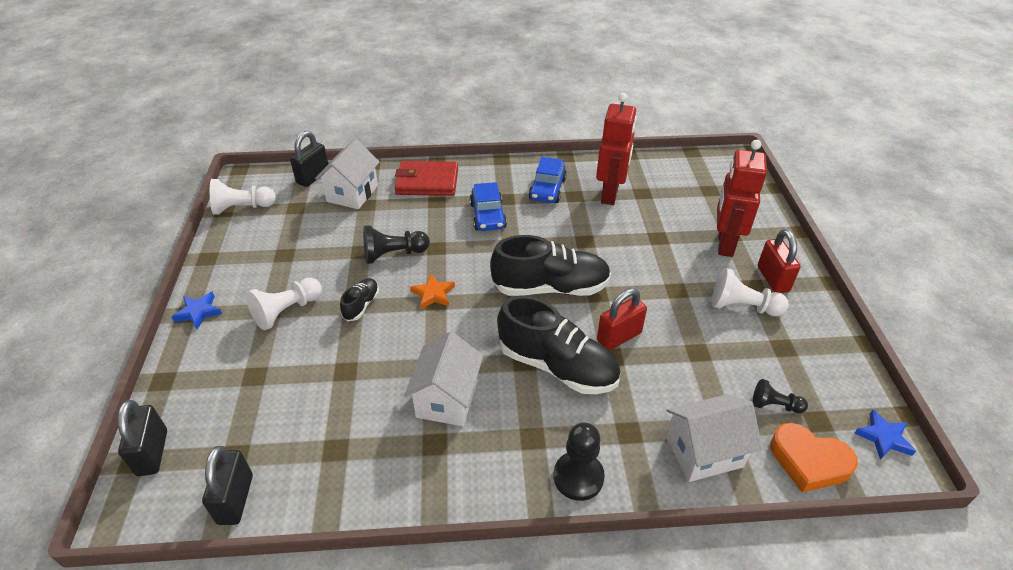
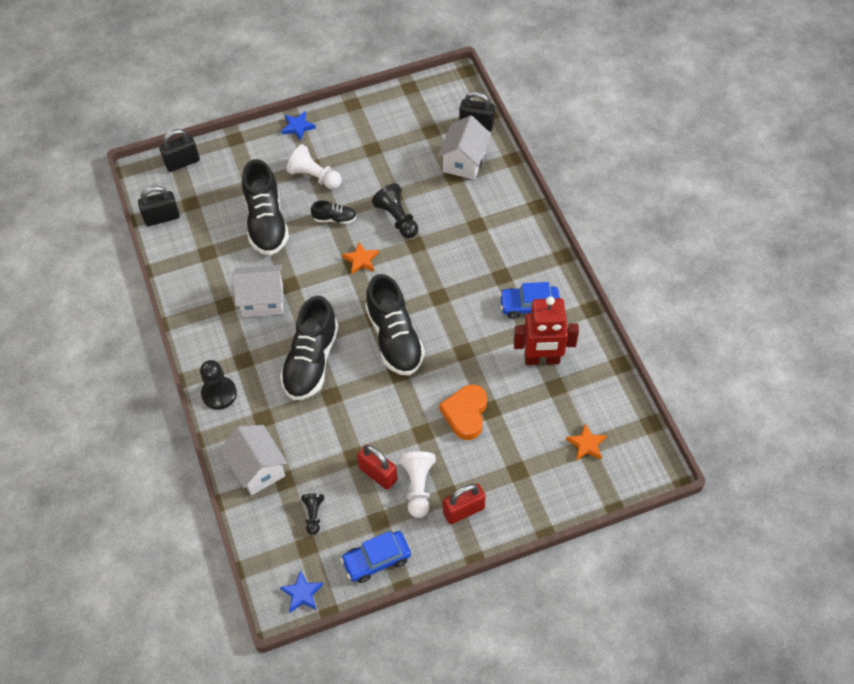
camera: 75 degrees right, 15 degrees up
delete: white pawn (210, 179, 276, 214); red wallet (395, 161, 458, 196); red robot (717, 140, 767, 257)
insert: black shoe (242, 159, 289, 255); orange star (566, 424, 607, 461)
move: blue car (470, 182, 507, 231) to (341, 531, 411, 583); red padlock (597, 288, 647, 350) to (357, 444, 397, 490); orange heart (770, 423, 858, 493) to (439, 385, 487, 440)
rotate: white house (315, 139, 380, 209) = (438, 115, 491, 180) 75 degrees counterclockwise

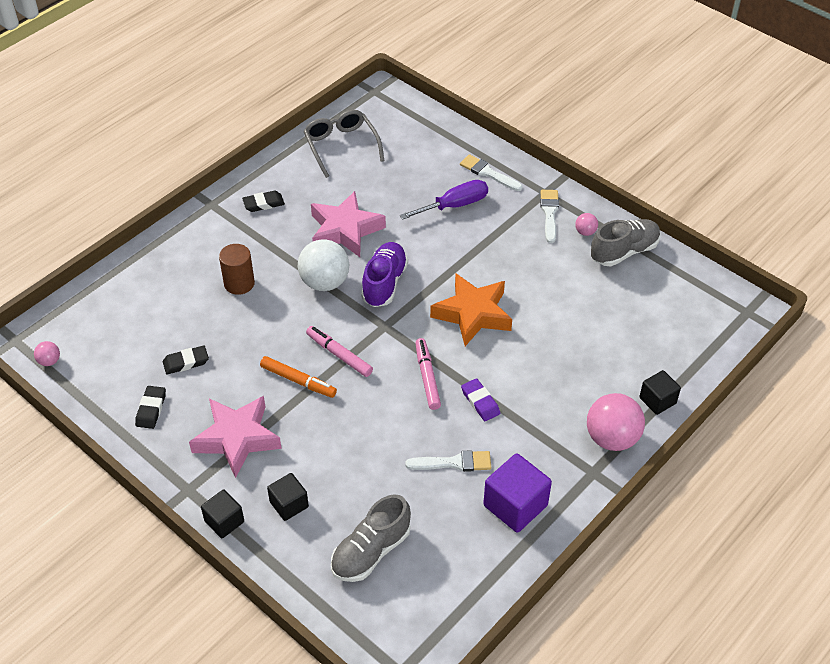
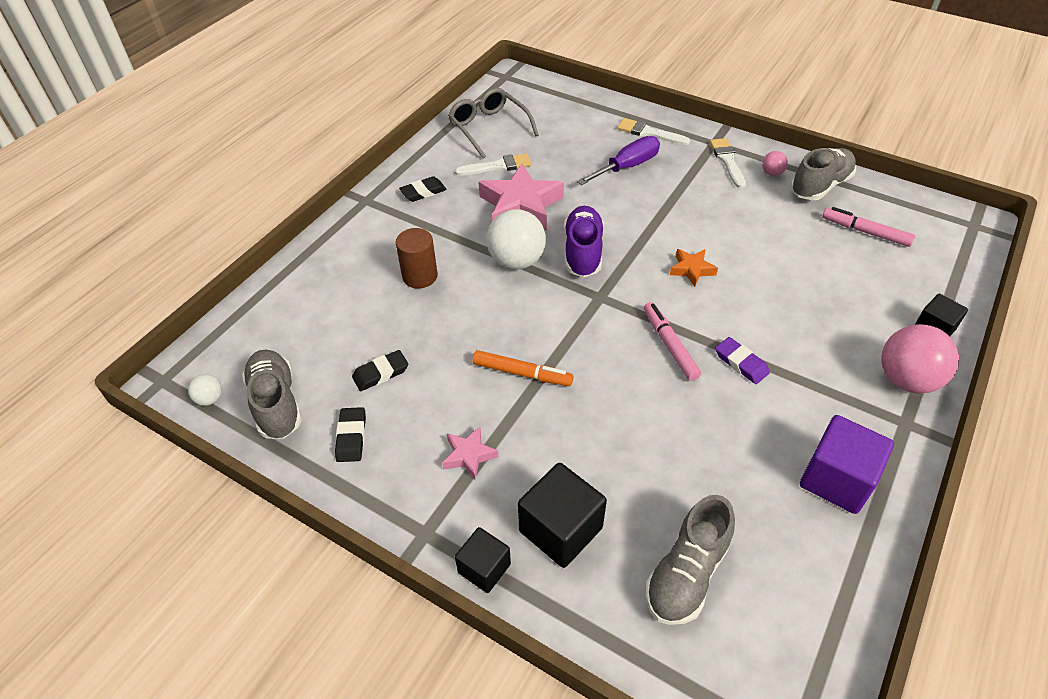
camera: 10 degrees left, 0 degrees up
insert: grey shoe (242, 350, 302, 439)
move: pink marker (306, 326, 373, 377) to (822, 207, 915, 247); white brush (405, 450, 491, 472) to (455, 153, 531, 176)
recolor: pink ball (34, 341, 60, 366) to white ball (188, 374, 222, 406)
resize: pink star (189, 396, 282, 478) = (442, 427, 498, 480) x0.50; black cube (267, 473, 309, 521) = (518, 463, 607, 568) x1.62; orange star (430, 273, 512, 346) = (670, 249, 718, 287) x0.50

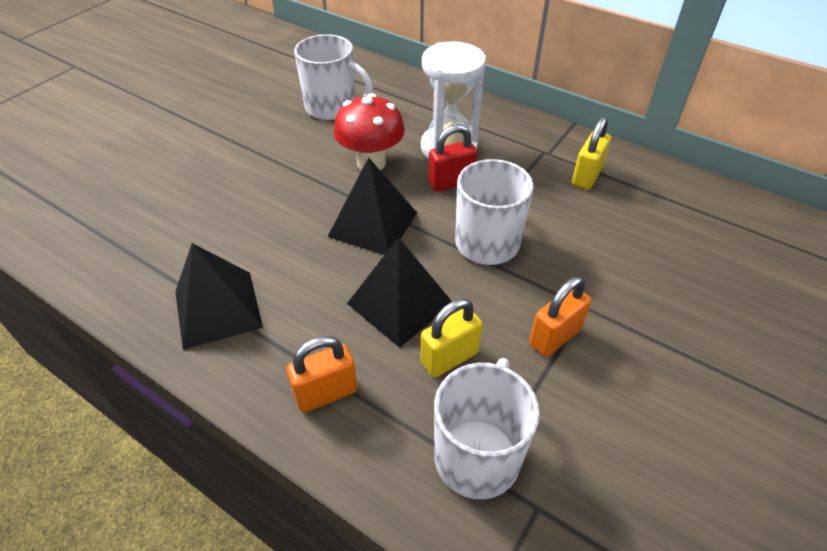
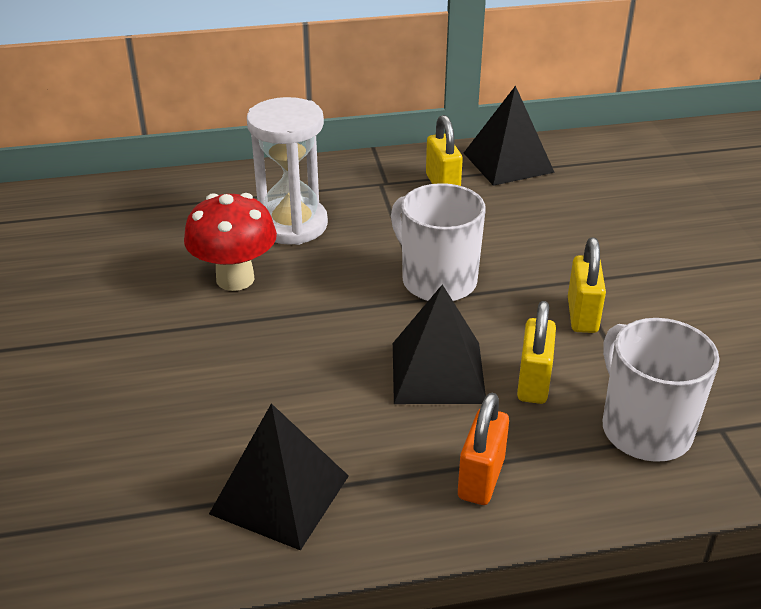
camera: 45 degrees left, 10 degrees down
delete: white mug (294, 34, 373, 120); red padlock (428, 124, 478, 192)
move: black pyramid (328, 157, 417, 255) to (464, 85, 555, 186)
recolor: orange padlock (529, 277, 591, 357) to yellow padlock (568, 238, 606, 333)

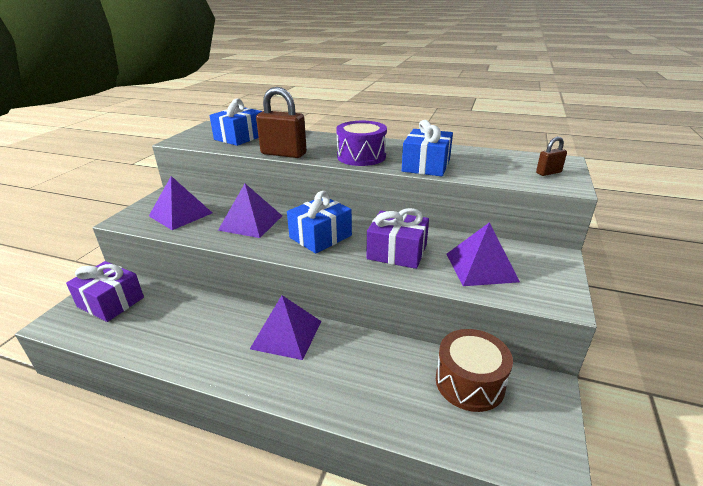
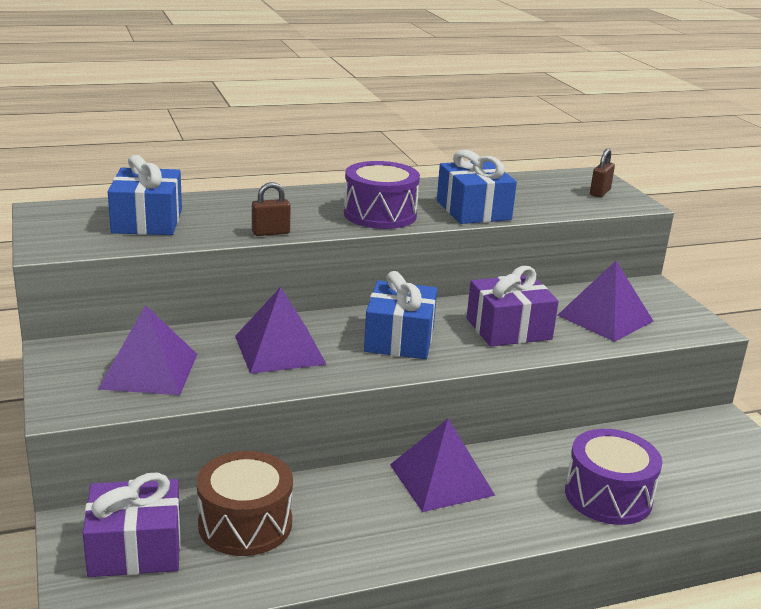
camera: 40 degrees left, 5 degrees down
insert: purple drum (565, 429, 662, 525)
move: brown drum (436, 329, 513, 412) to (197, 451, 293, 556)
resize: brown padlock (256, 87, 307, 158) = (252, 182, 291, 236) x0.51

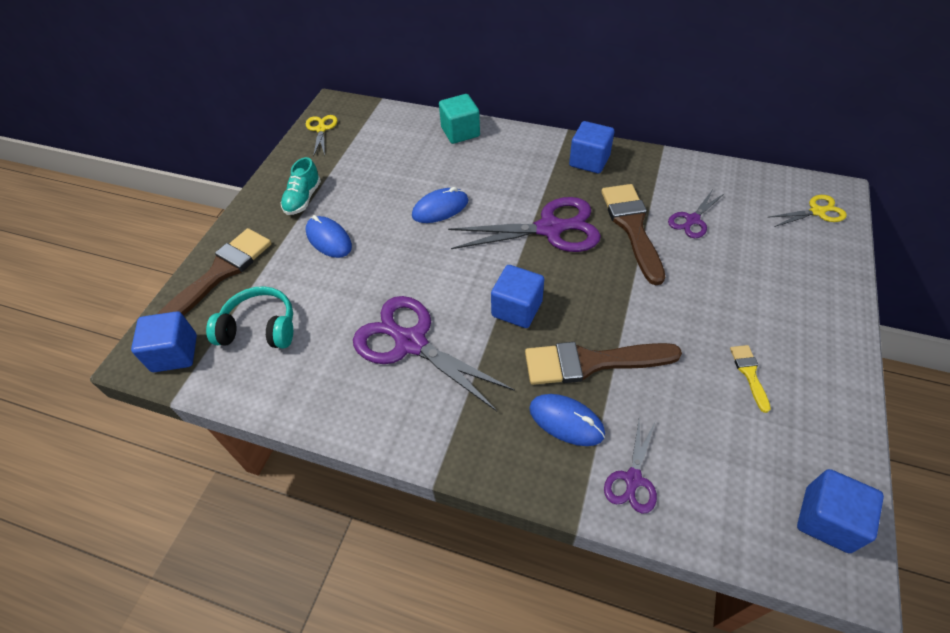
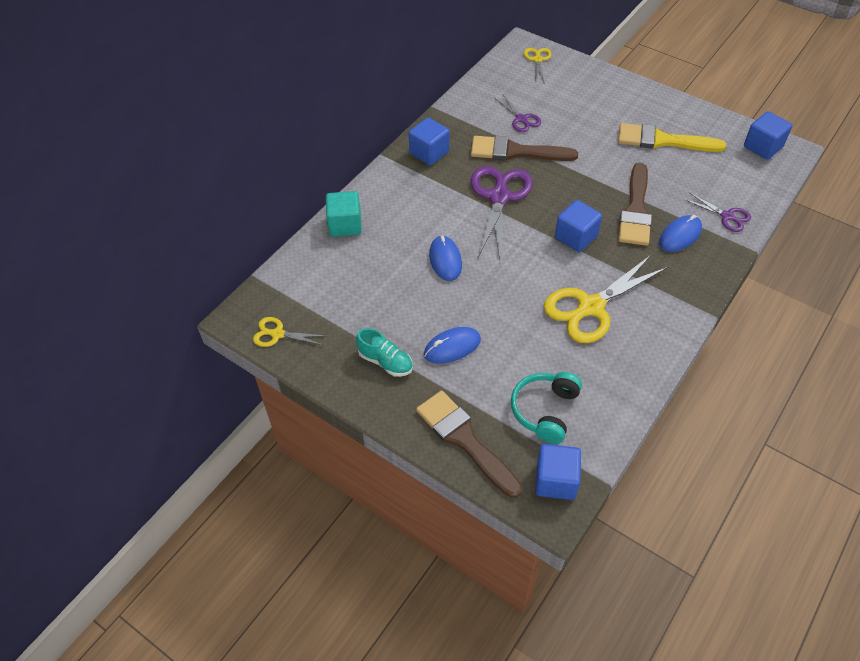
camera: 75 degrees left, 0 degrees up
recolor: purple scissors (353, 296, 515, 411) to yellow scissors (544, 255, 668, 343)
resize: yellow brush (730, 345, 771, 413) = (618, 123, 726, 152) x2.12

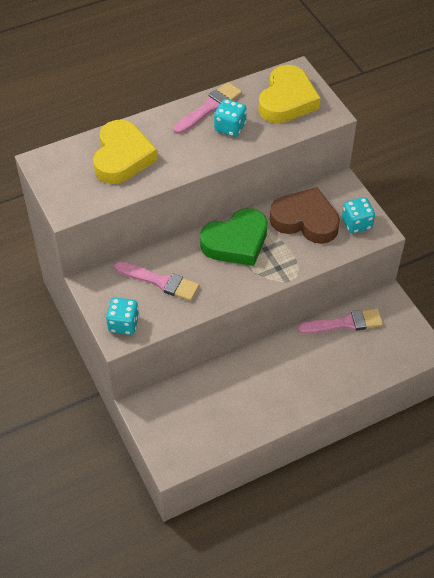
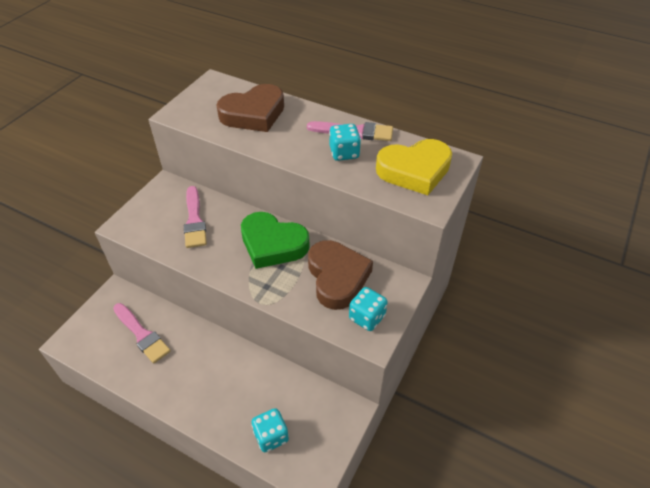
camera: 55 degrees right, 5 degrees down
move: turquoise dice (106, 297, 139, 335) to (251, 408, 289, 452); pink brush (297, 309, 383, 334) to (113, 303, 171, 364)
recolor: yellow heart (93, 120, 157, 184) to brown heart (216, 84, 284, 132)

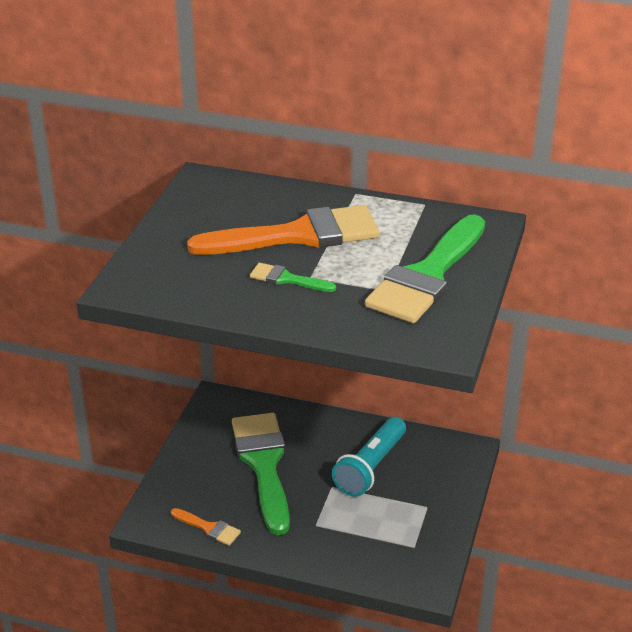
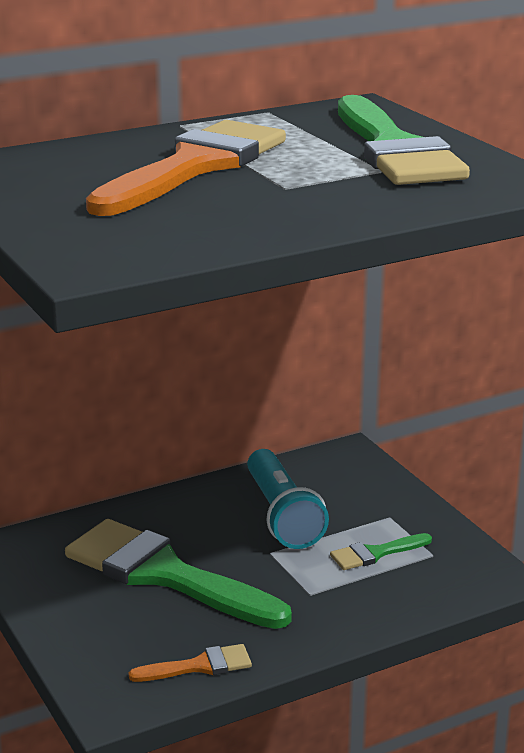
camera: 45 degrees left, 10 degrees down
move: green brush (250, 263, 336, 292) to (330, 533, 432, 570)

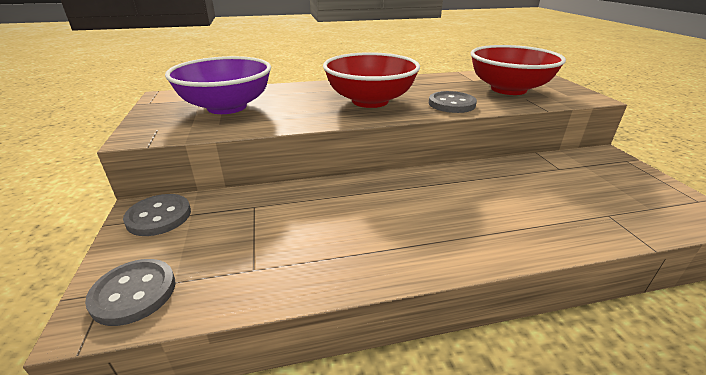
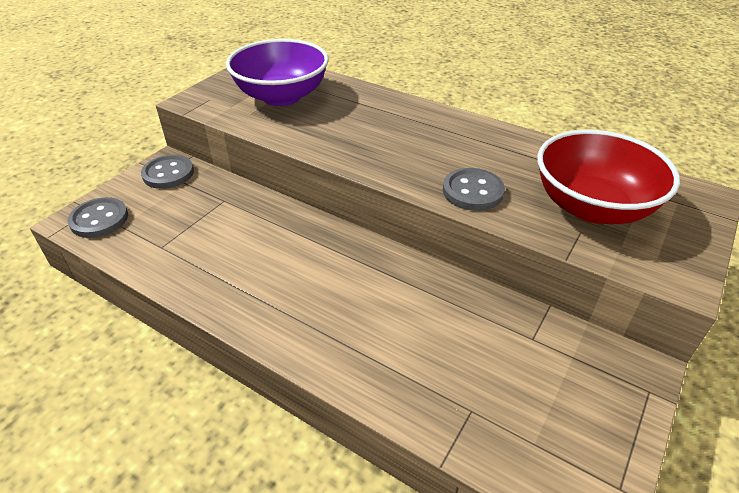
camera: 45 degrees right, 10 degrees up
delete: red bowl (323, 52, 420, 108)

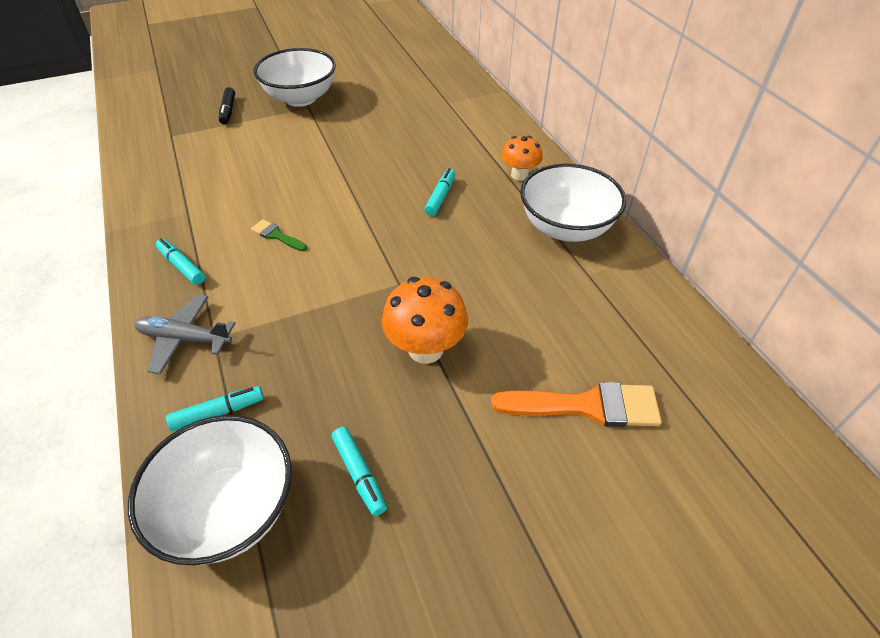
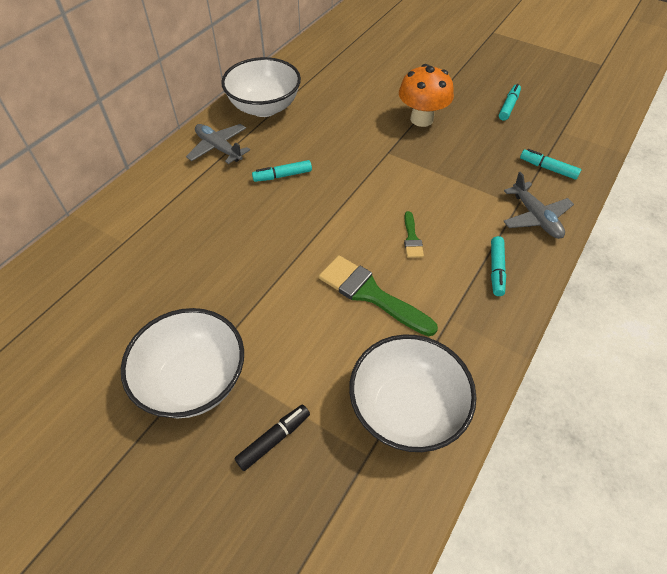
camera: 125 degrees left, 5 degrees up
delete: orange brush (491, 382, 662, 427)
insert: green brush (319, 255, 438, 336)
move: white bowl (128, 415, 292, 565) to (349, 334, 477, 452)
replace: orange mushroom (502, 136, 543, 181) to grey plane (186, 124, 250, 164)

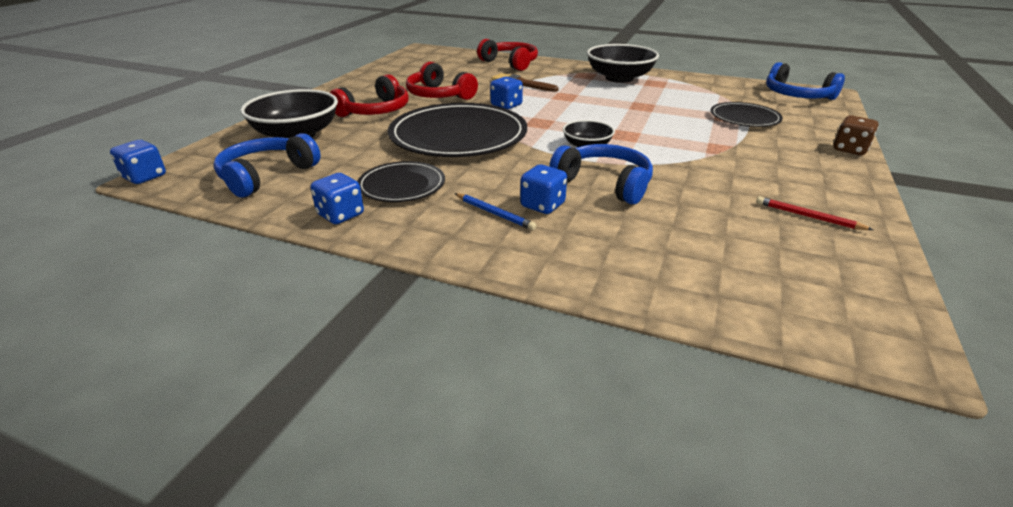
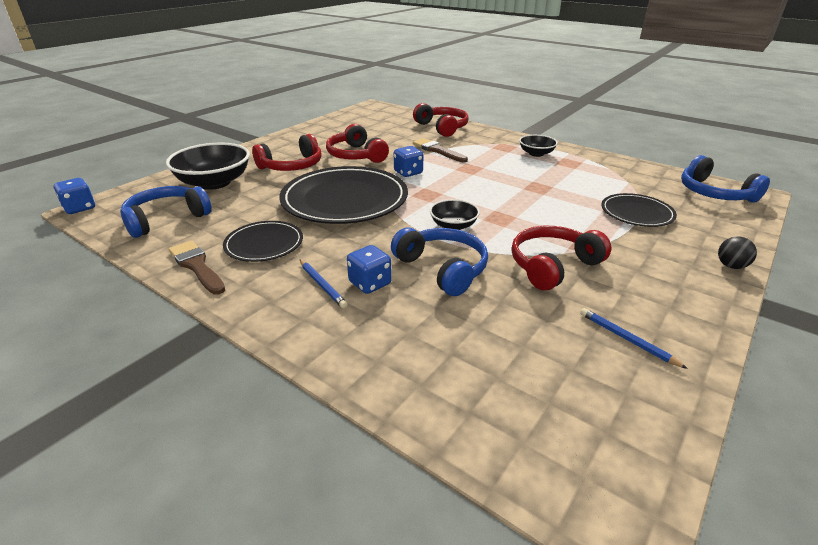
camera: 15 degrees right, 0 degrees up
insert: red headphones (512, 226, 611, 291)
replace: blue dice (310, 173, 364, 224) to brown brush (169, 241, 225, 295); brown dice (833, 116, 879, 155) to black ball (718, 237, 757, 269)
recolor: red pencil (756, 196, 873, 230) to blue pencil (580, 308, 688, 369)
resize: black bowl (587, 44, 659, 83) = (519, 135, 558, 157) x0.54

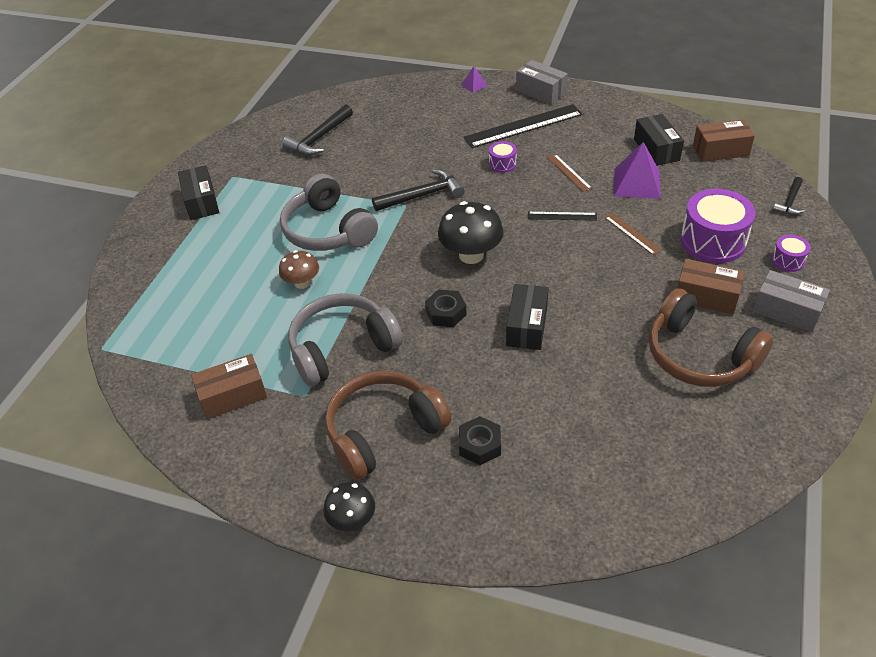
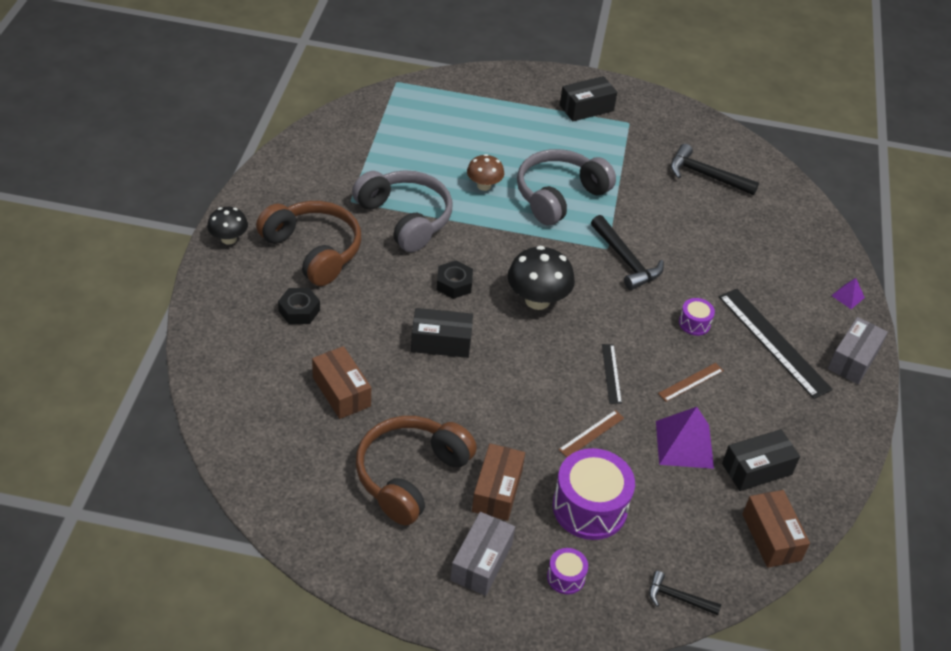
camera: 75 degrees right, 0 degrees up
move: brown box (191, 354, 267, 419) to (312, 346, 371, 419)

